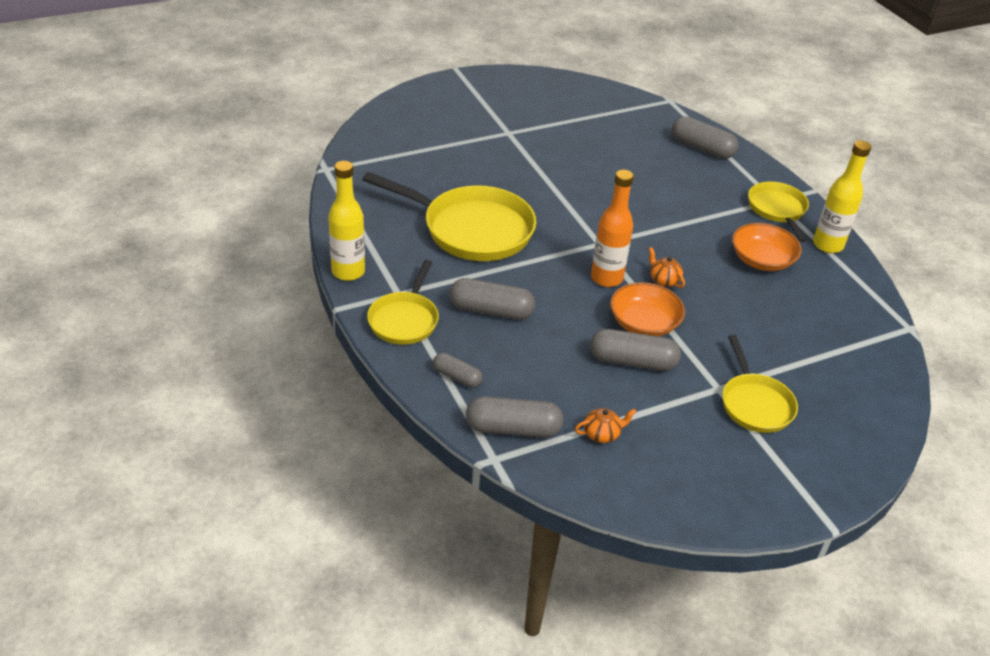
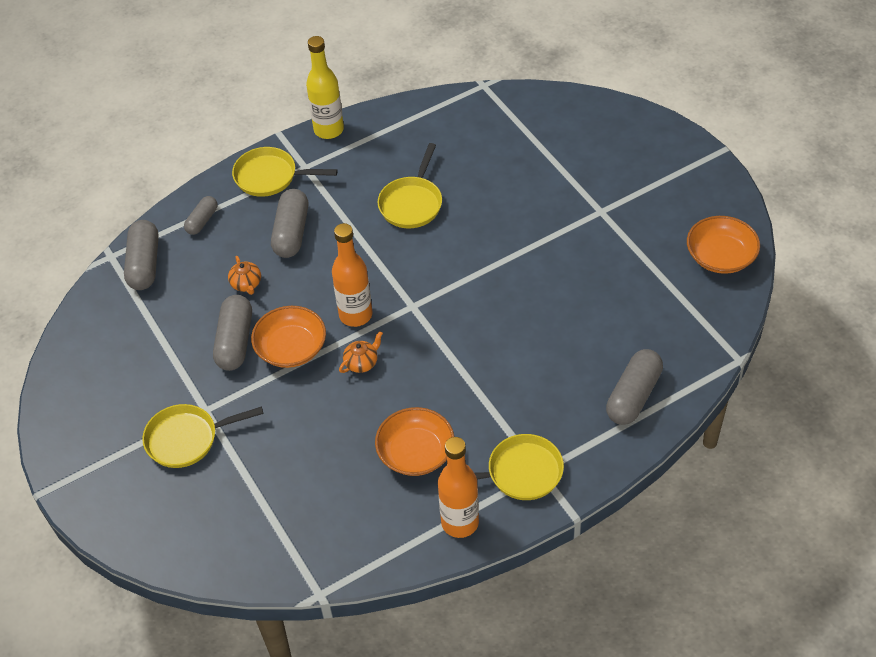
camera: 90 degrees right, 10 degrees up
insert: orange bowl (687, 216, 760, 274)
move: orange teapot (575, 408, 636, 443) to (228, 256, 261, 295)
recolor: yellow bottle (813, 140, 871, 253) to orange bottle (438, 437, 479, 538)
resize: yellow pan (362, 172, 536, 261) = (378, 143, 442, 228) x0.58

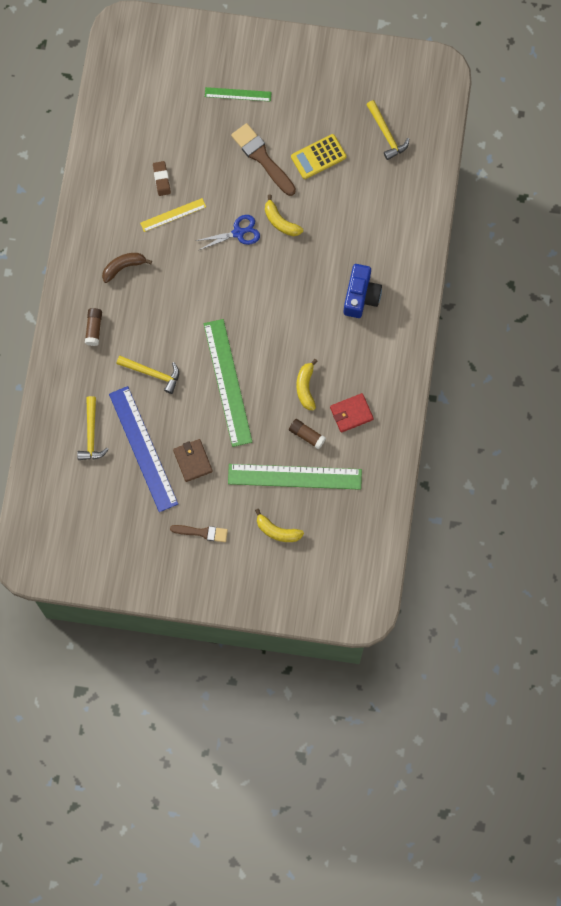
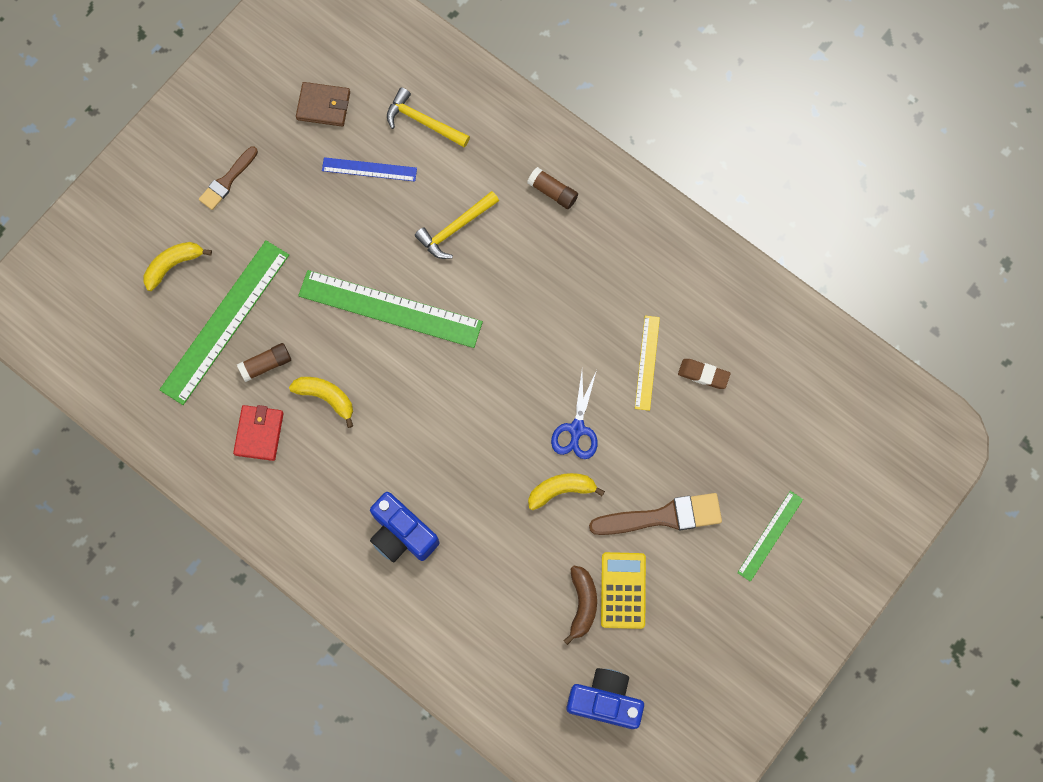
camera: 120 degrees right, 0 degrees up
move: brown banana (102, 253, 152, 283) to (563, 566, 597, 645); brown wallet (173, 439, 213, 482) to (296, 82, 350, 126)
replace: yellow hammer (366, 100, 409, 160) to blue camera (566, 668, 644, 729)
resize: blue ruler (109, 386, 178, 512) = (322, 157, 417, 182) x0.52

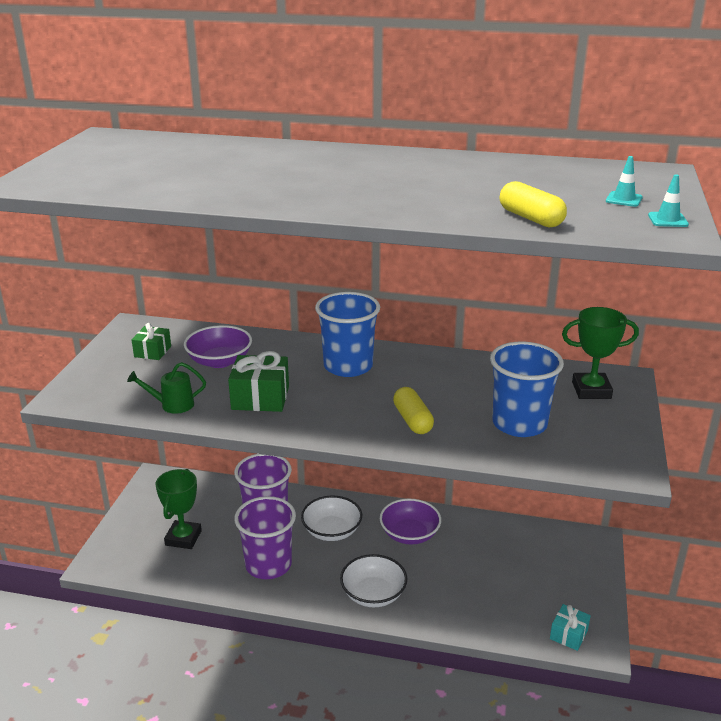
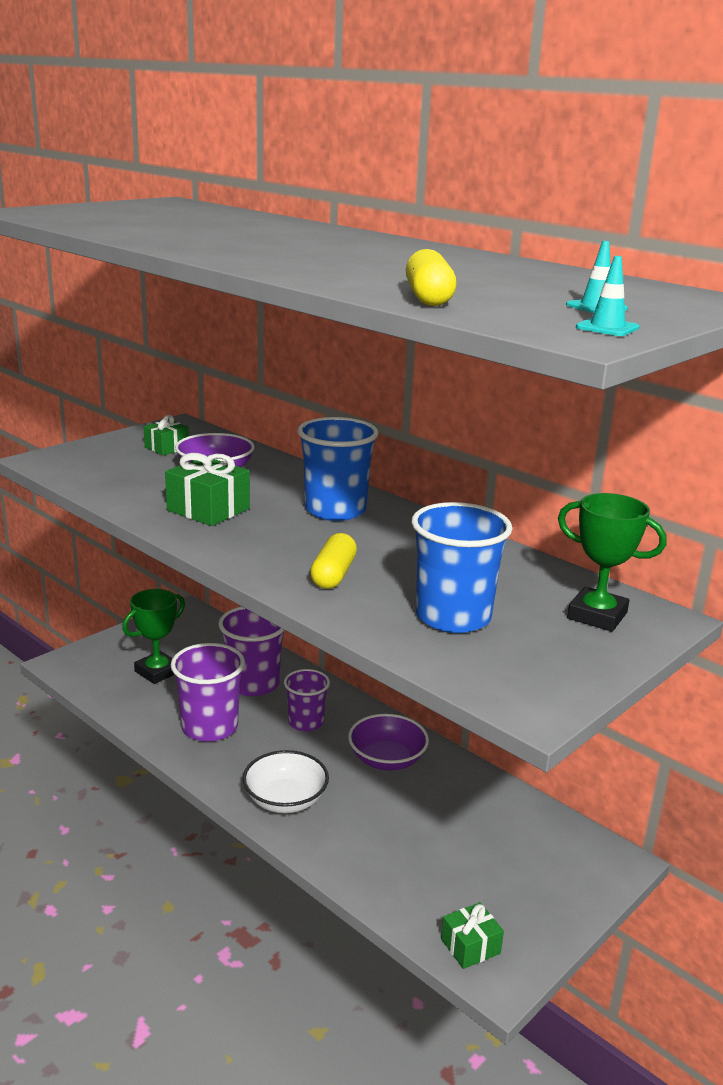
camera: 30 degrees right, 5 degrees down
delete: green watering can (127, 362, 206, 414)
replace: white bowl (301, 496, 362, 541) to purple cup (284, 669, 330, 731)
recolor: turquoise gift (550, 604, 591, 651) to green gift (441, 902, 504, 969)

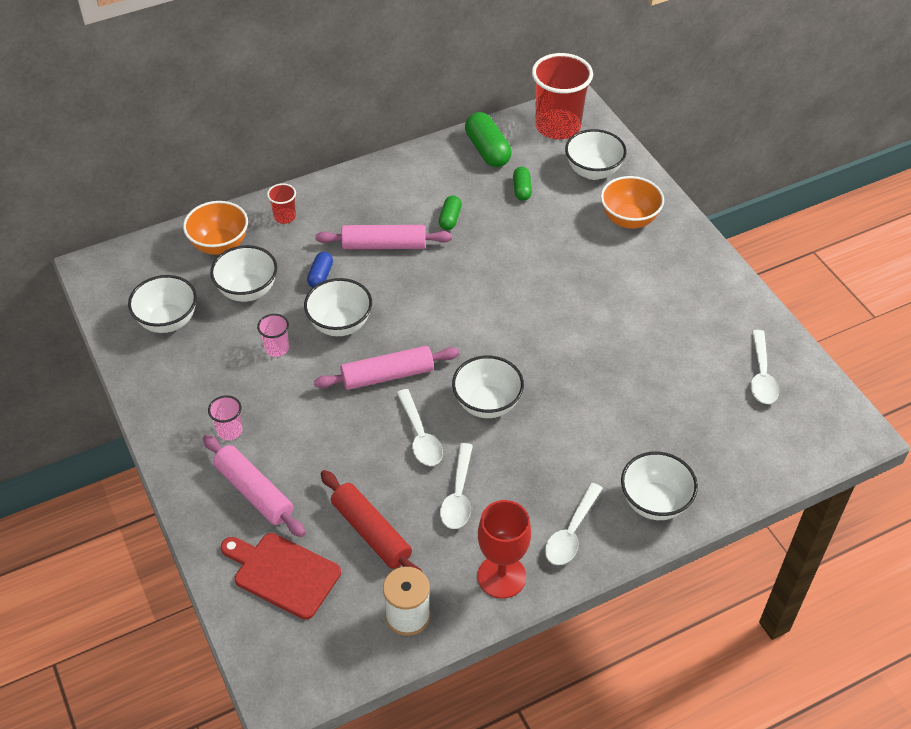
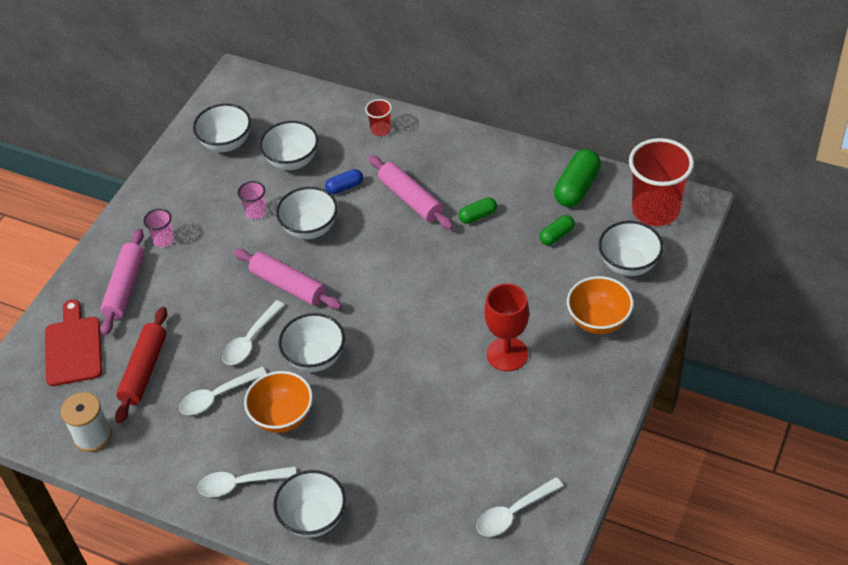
camera: 55 degrees right, 0 degrees up
move: orange bowl (183, 201, 248, 255) to (244, 371, 313, 433); red goblet (477, 500, 531, 599) to (484, 283, 529, 371)

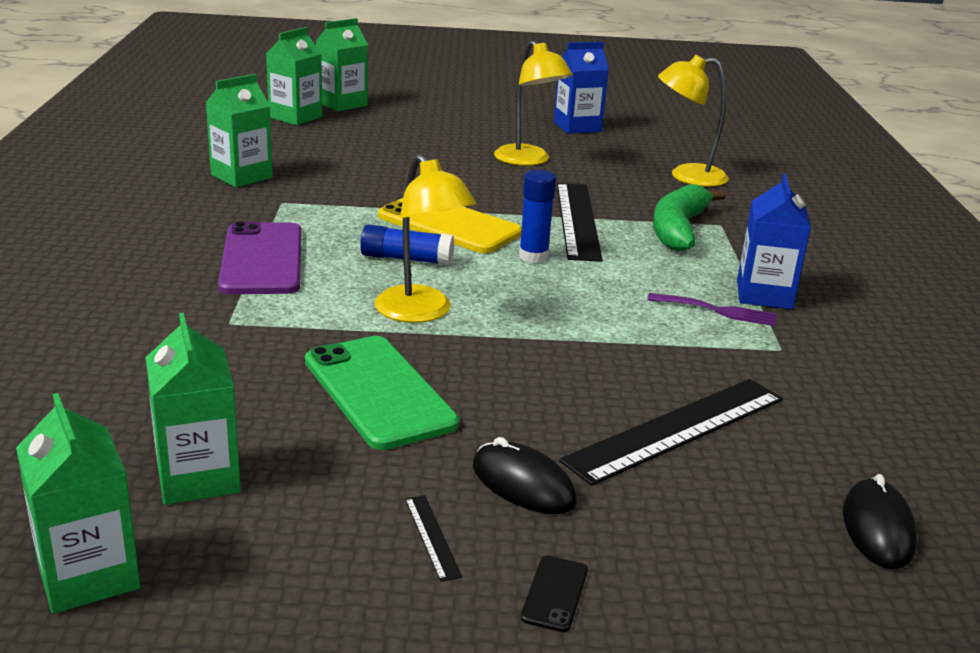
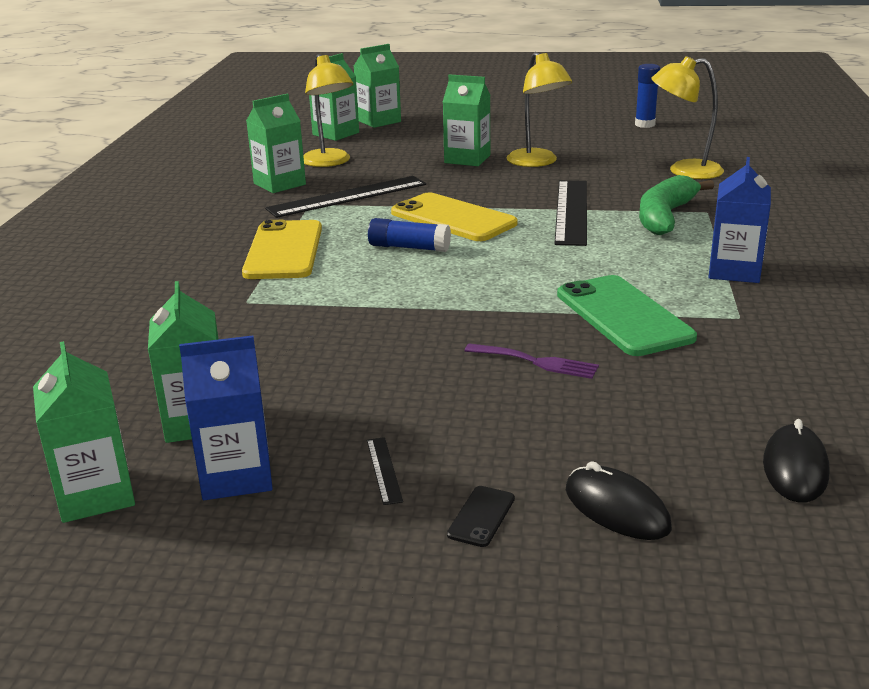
camera: 10 degrees right, 0 degrees up
insert: green carton (443, 74, 490, 166)
move: green phone (305, 336, 459, 450) to (557, 275, 697, 356); yellow lamp (374, 154, 476, 323) to (303, 54, 353, 167); black mouse (473, 437, 577, 514) to (566, 461, 672, 540); blue glue stick (519, 170, 556, 263) to (635, 64, 660, 128); blue carton (554, 42, 609, 134) to (179, 335, 273, 500); black ruler (559, 379, 783, 486) to (265, 176, 426, 218); purple fork (647, 293, 777, 326) to (465, 343, 599, 379)
recolor: purple phone (218, 221, 302, 294) to yellow phone (242, 220, 322, 279)

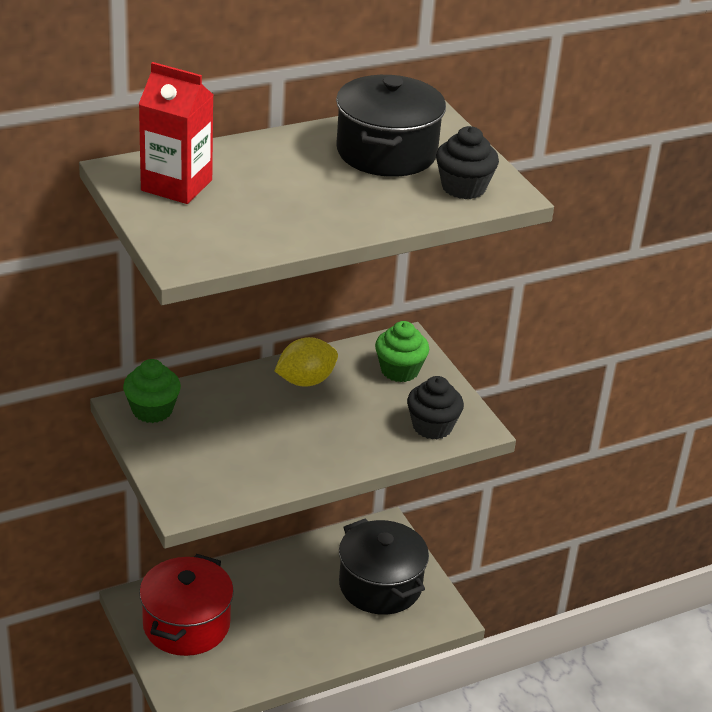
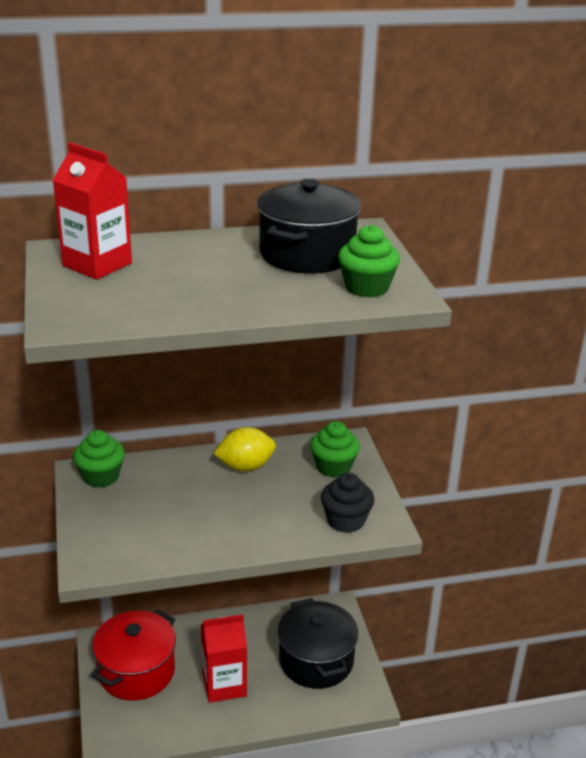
camera: 15 degrees right, 5 degrees down
insert: red carton (201, 614, 247, 703)
recolor: black cupcake (436, 126, 499, 199) to green cupcake (338, 225, 400, 298)

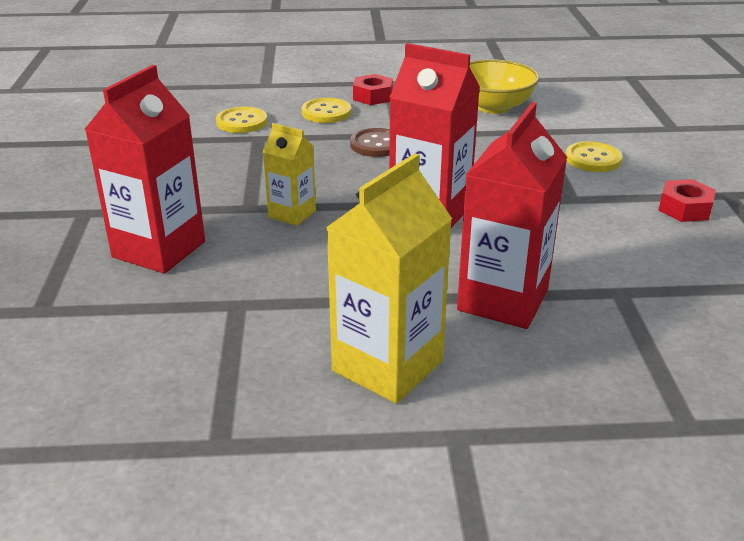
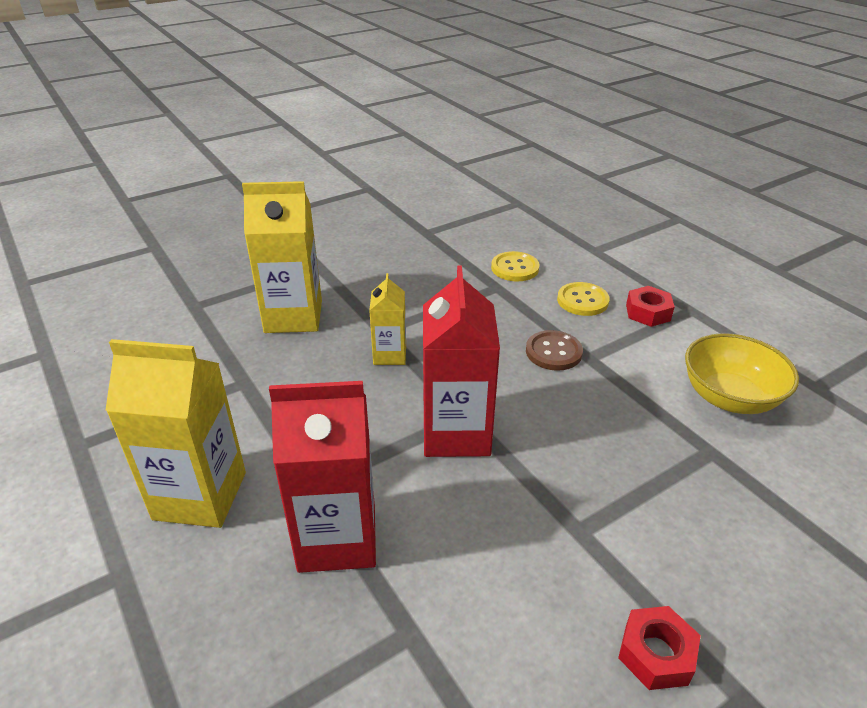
camera: 60 degrees right, 5 degrees up
delete: yellow button (565, 141, 623, 172)
recolor: red carton (85, 65, 205, 274) to yellow carton (242, 181, 322, 333)

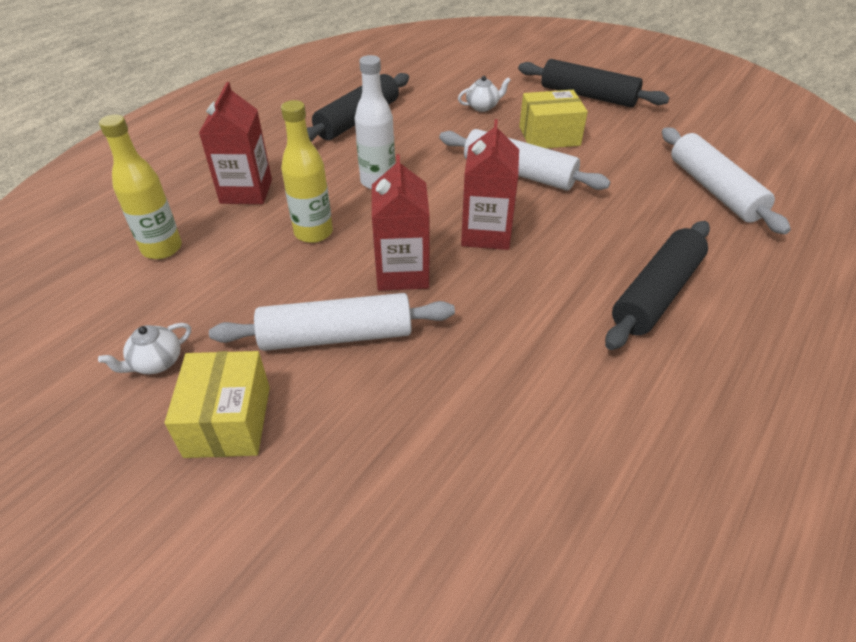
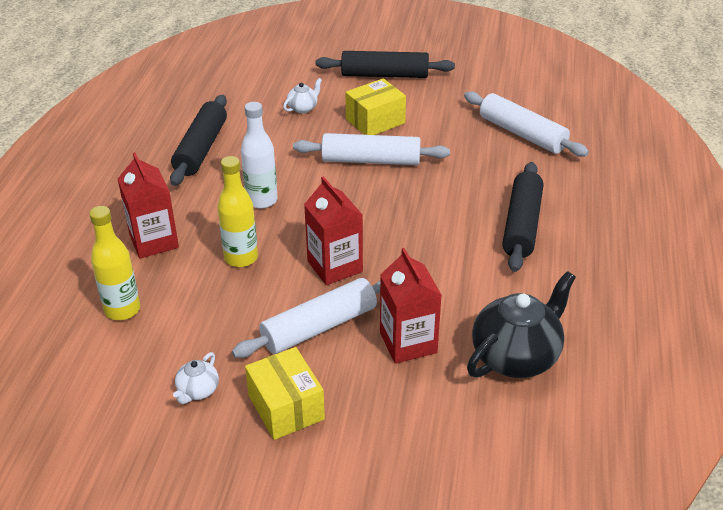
camera: 25 degrees left, 5 degrees down
insert: black teapot (467, 271, 576, 378)
move: red carton (461, 119, 519, 250) to (380, 248, 441, 364)

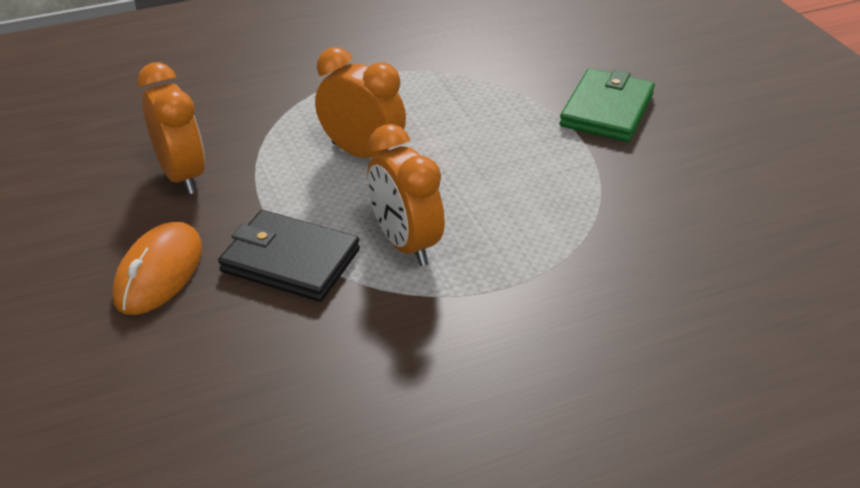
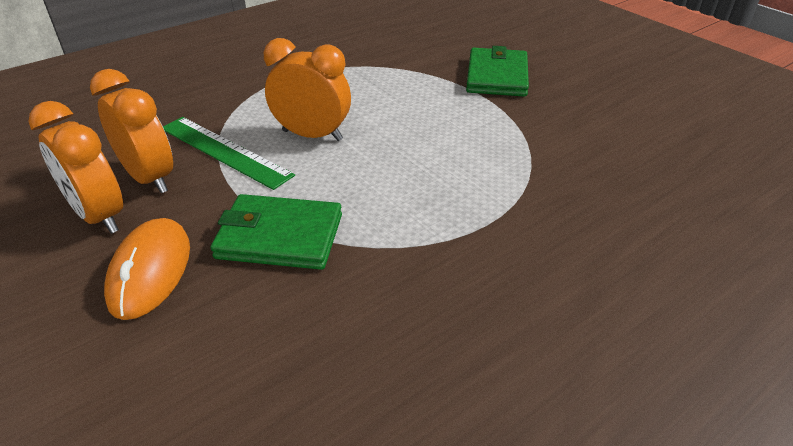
camera: 15 degrees left, 0 degrees up
insert: green ruler (163, 117, 295, 190)
move: orange clock (367, 124, 445, 266) to (28, 101, 123, 234)
recolor: black wallet (218, 210, 360, 302) to green wallet (211, 194, 342, 270)

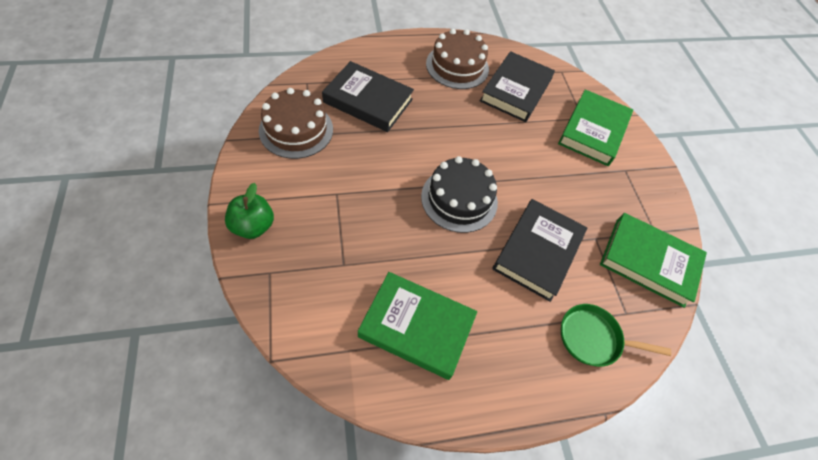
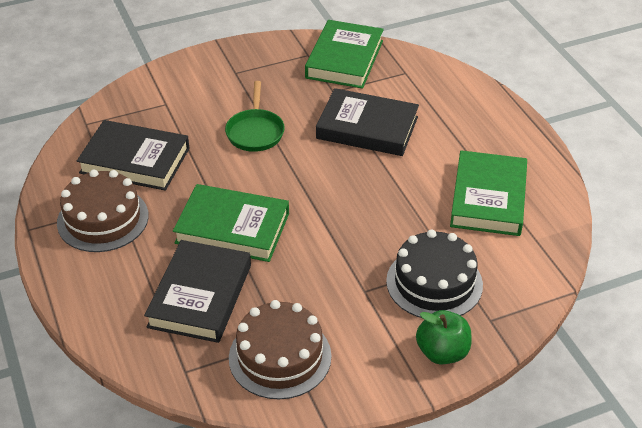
camera: 95 degrees left, 15 degrees down
move: black cake (421, 156, 498, 233) to (386, 230, 483, 318); green book (558, 89, 633, 166) to (173, 184, 289, 262); green pan (561, 304, 671, 367) to (225, 81, 285, 152)

